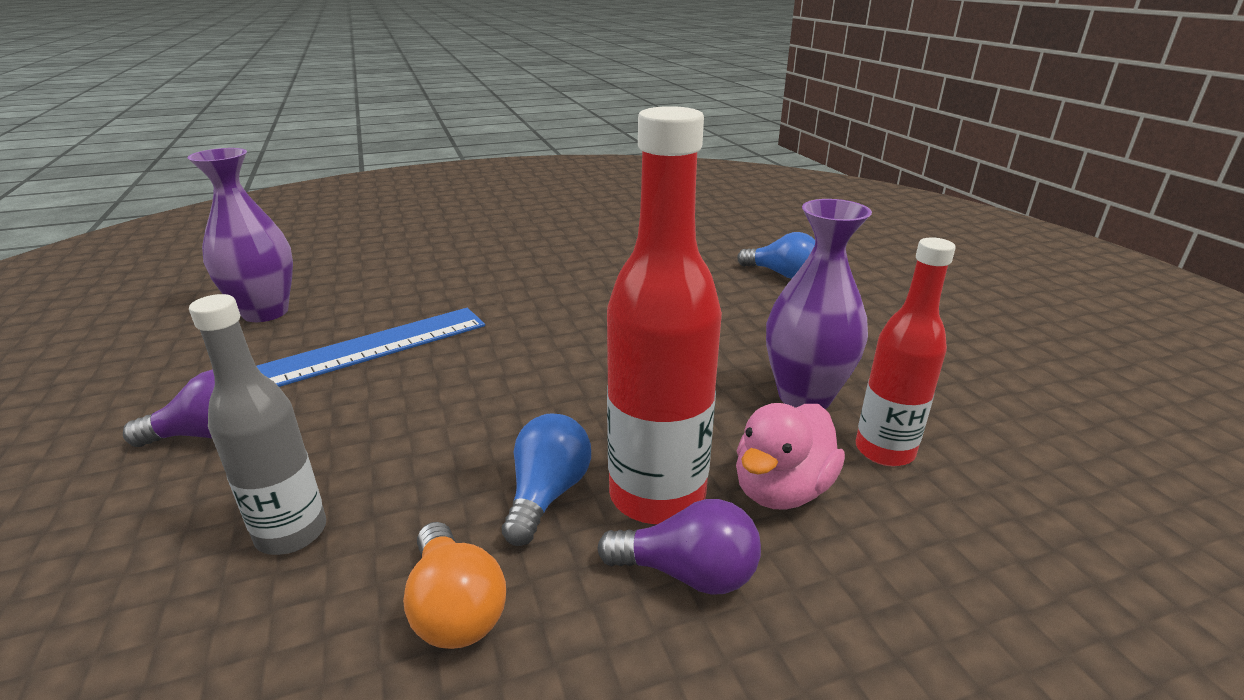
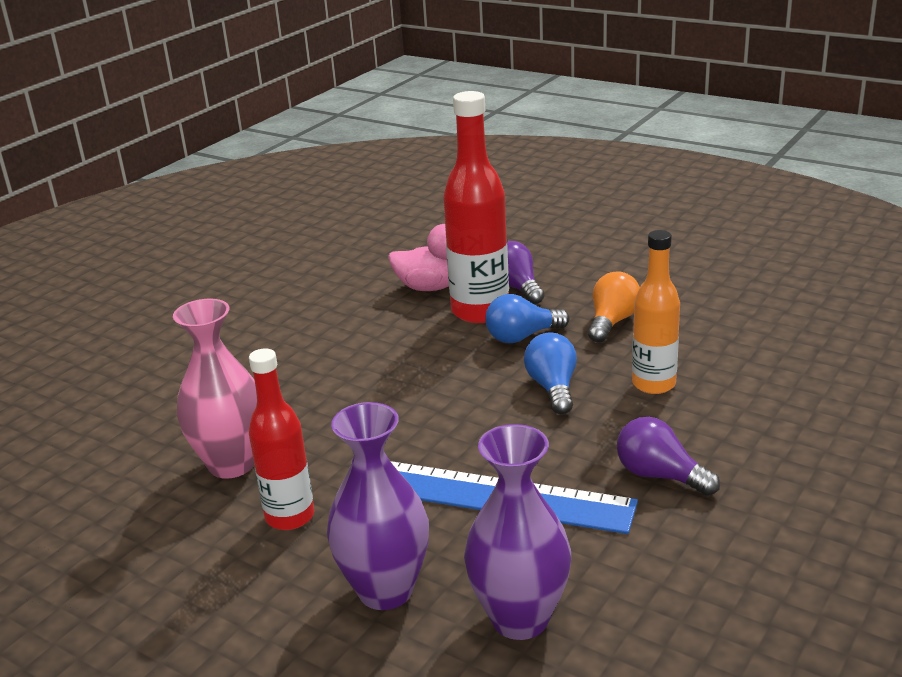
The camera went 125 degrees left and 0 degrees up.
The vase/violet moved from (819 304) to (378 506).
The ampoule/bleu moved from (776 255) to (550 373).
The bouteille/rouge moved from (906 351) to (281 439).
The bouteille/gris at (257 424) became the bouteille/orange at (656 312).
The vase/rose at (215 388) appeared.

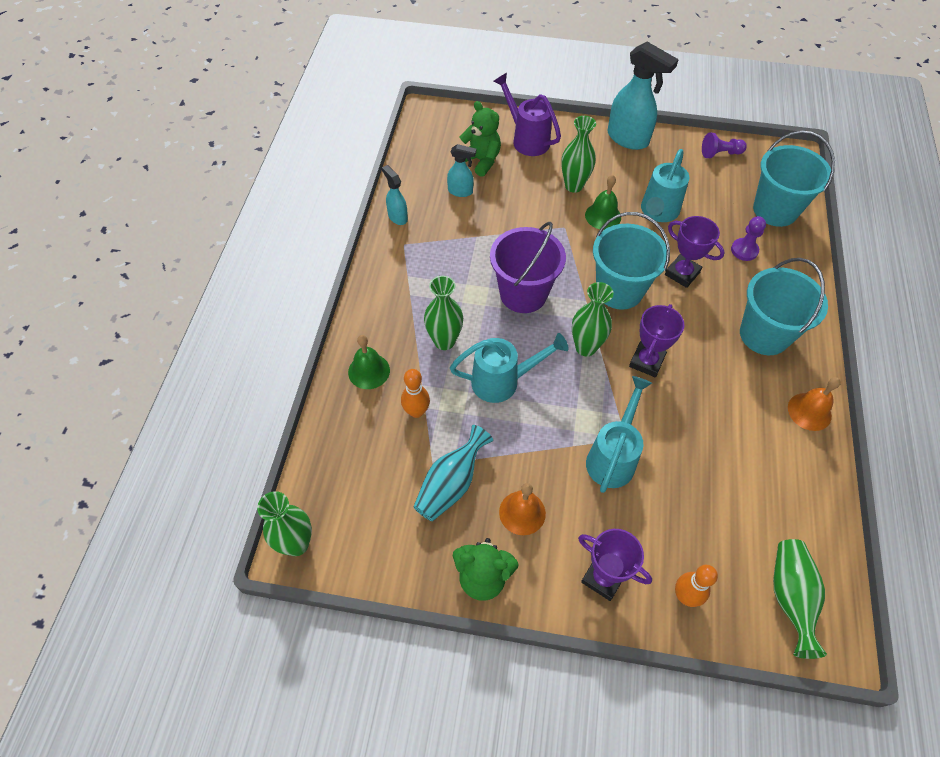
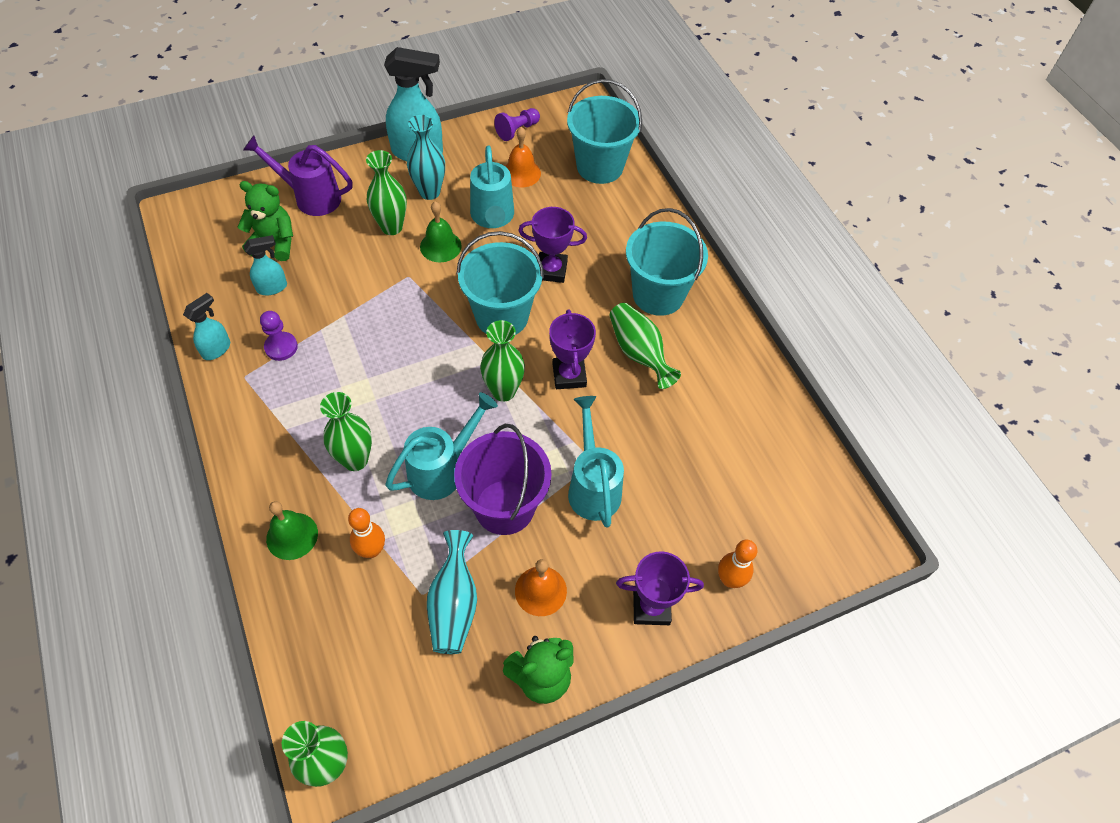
The camera went 35 degrees left and 0 degrees up.
The vaporisateur/turquoise at (395 195) turned 105 degrees clockwise.
The pion/violet moved from (748 238) to (279 336).
The seau/violet moved from (528 267) to (503 479).
The cloche/orange moved from (814 404) to (523 157).
The vase/vert moved from (800 599) to (645 346).
The vase/turquoise at (426 157) appeared.

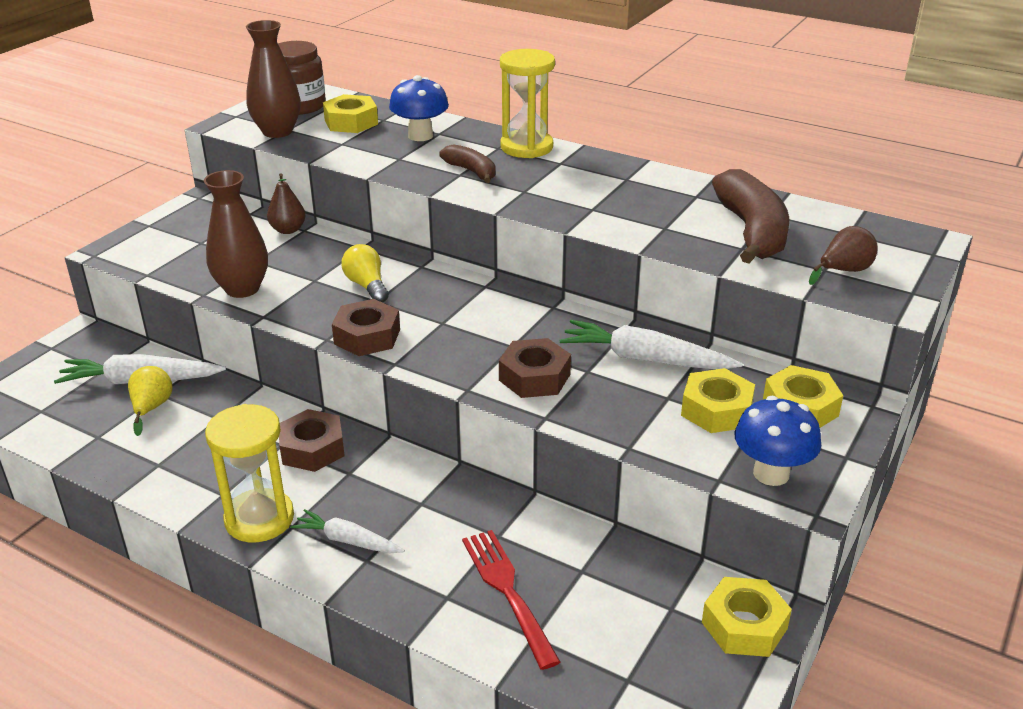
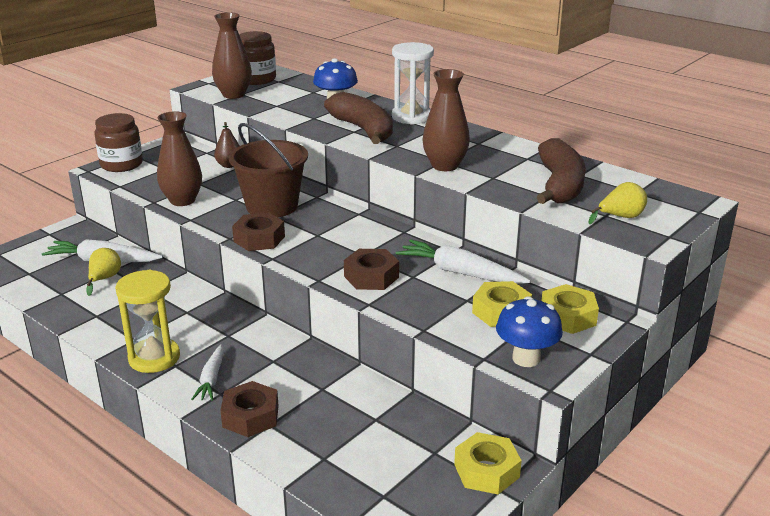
The camera went 10 degrees right and 5 degrees down.
The sablier/jaune at (527 103) became the sablier/blanc at (413 83).
The écrou/jaune at (350 113) disappeared.
The banane/marron at (467 163) changed to 1.85 times the size.
The poire/marron at (843 255) became the poire/jaune at (617 203).
The ampoule/jaune at (365 273) was replaced by the seau/marron at (268 170).
The écrou/marron moved from (312 440) to (249 409).
The carotte/blanc at (347 531) turned 120 degrees counterclockwise.
The fourchette/rouge at (511 600) disappeared.
The vase/marron at (446 120) appeared.
The bocal/marron at (118 142) appeared.

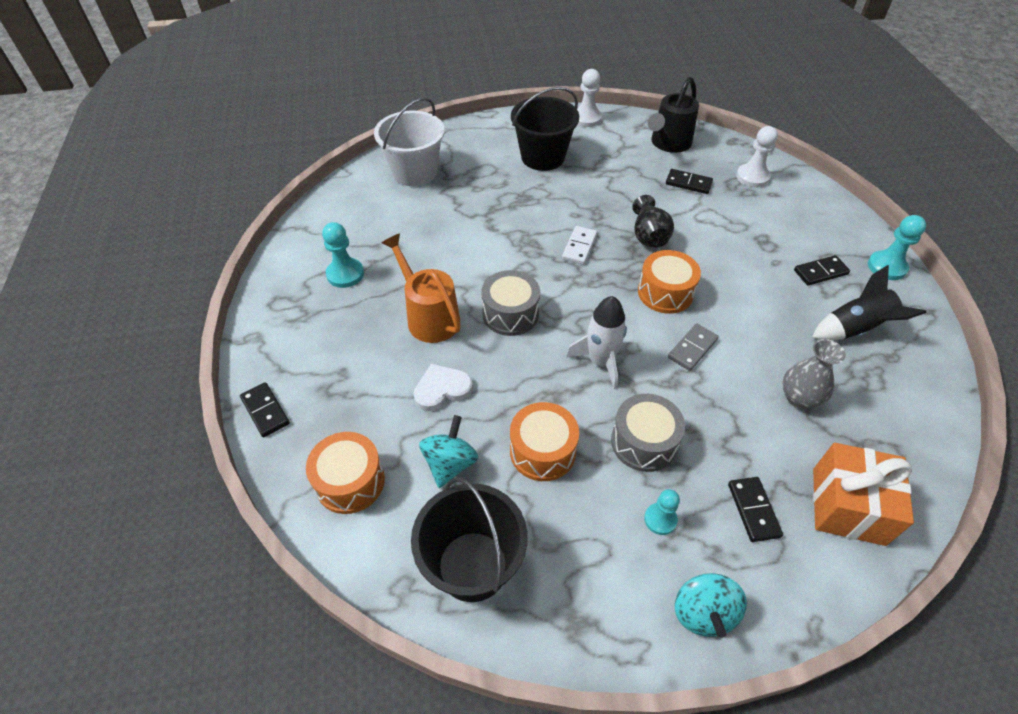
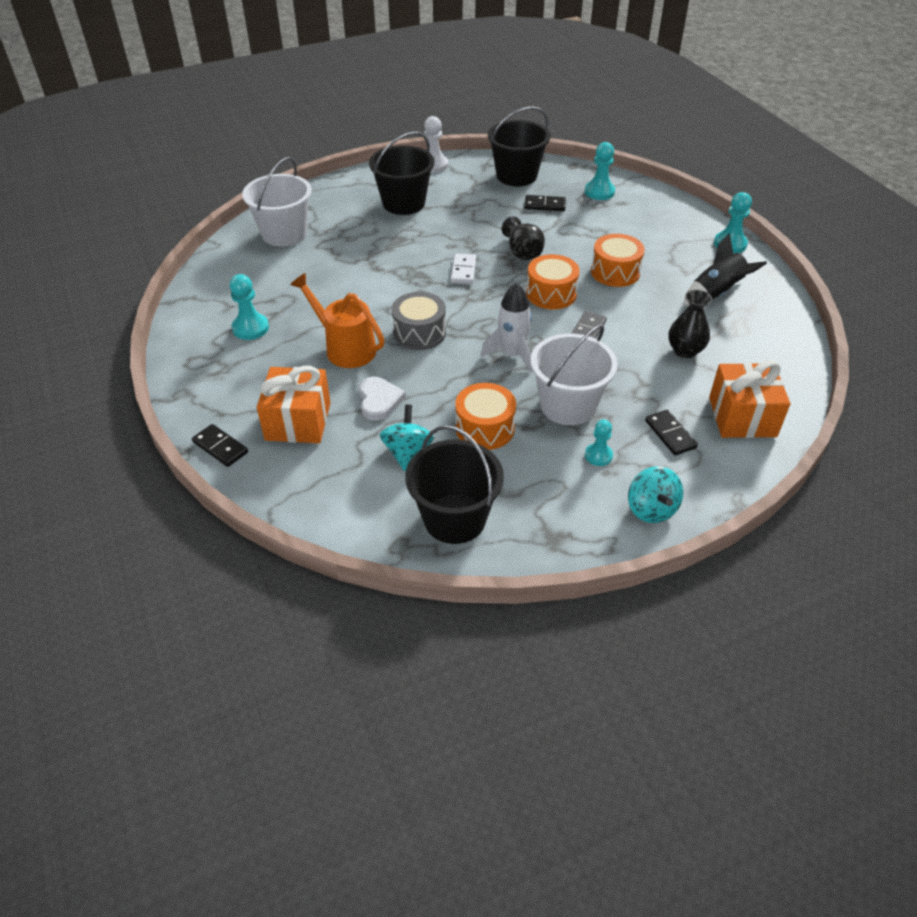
The camera went 15 degrees left and 5 degrees down.
The arrosoir/noir at (673 115) was replaced by the seau/noir at (519 146).
The pion/blanc at (757 156) became the pion/turquoise at (600 171).
The domino/noir at (822 270) disappeared.
The vase/gris at (814 374) became the vase/noir at (690 324).
The cœur/blanc at (443 387) turned 120 degrees clockwise.
The tambour/gris at (648 433) was replaced by the seau/blanc at (574 375).
The tambour/orange moved from (345 473) to (618 260).
The cadeau/orange at (294 404) appeared.

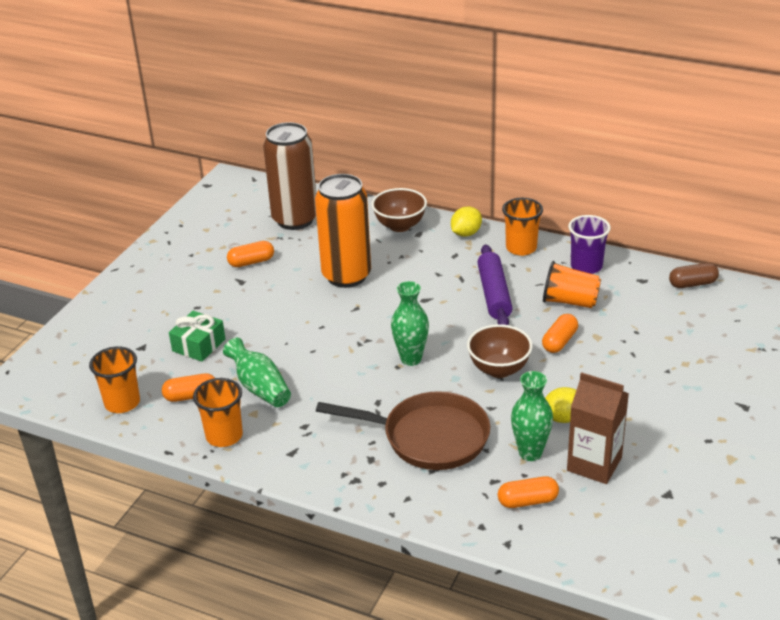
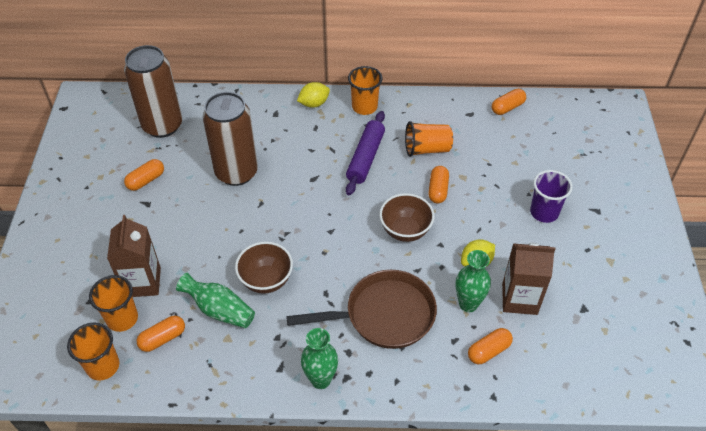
The camera went 25 degrees left and 15 degrees up.
The canette/orange at (343 231) became the canette/marron at (230 139).
The bol/marron moved from (399 210) to (264 268).
The citron/jaune at (466 222) turned 45 degrees clockwise.
The gobelet/violet moved from (589 244) to (551 196).
The rouleau à pâtisserie/violet at (494 284) turned 45 degrees clockwise.
The gélule/marron at (694 275) became the gélule/orange at (509 102).
The vase/vert moved from (410 323) to (319 358).
The cadeau/vert at (197 336) was replaced by the brique de lait/marron at (134 256).
The gobelet/orange moved from (218 412) to (113 303).

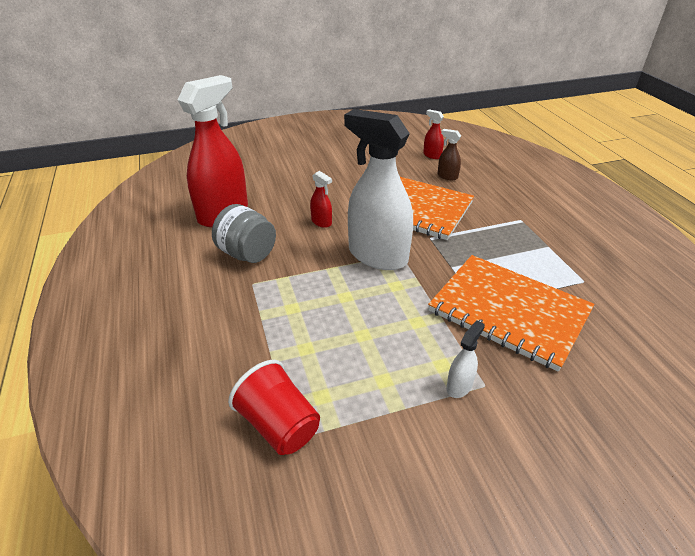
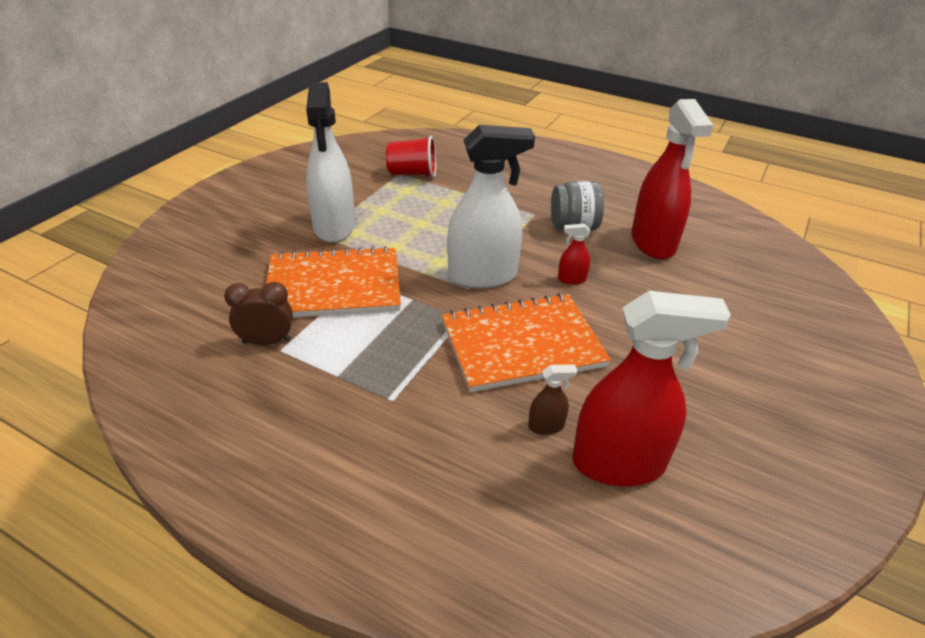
The camera went 135 degrees right and 0 degrees up.
The vaporisateur/rouge at (433 134) changed to 2.42 times the size.
The vaporisateur/blanc at (465 359) changed to 2.42 times the size.
The réveil/marron at (258 313) appeared.

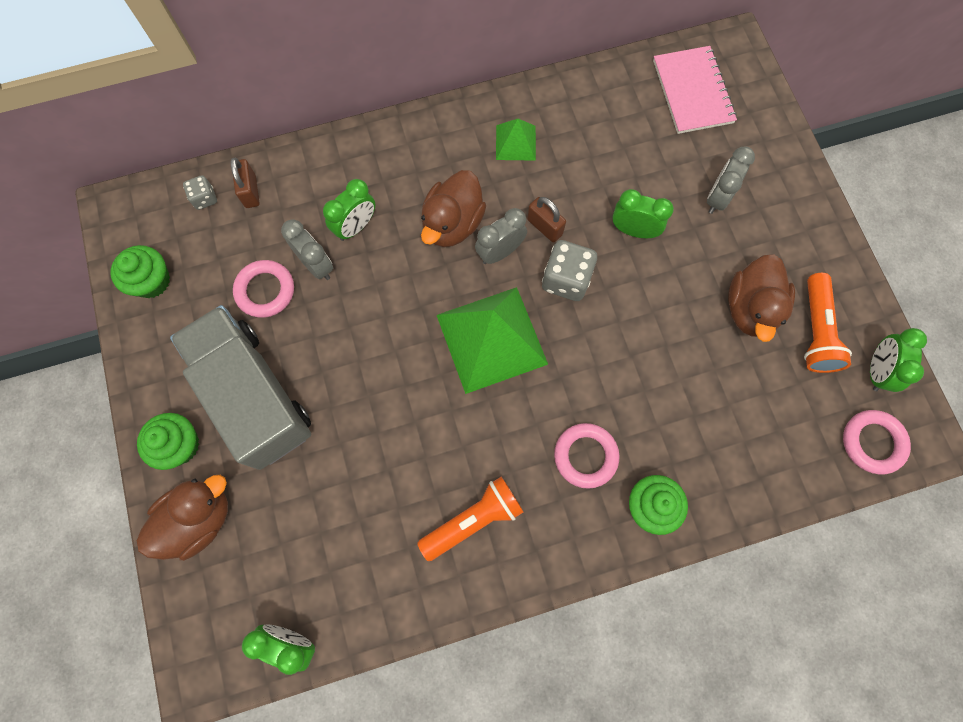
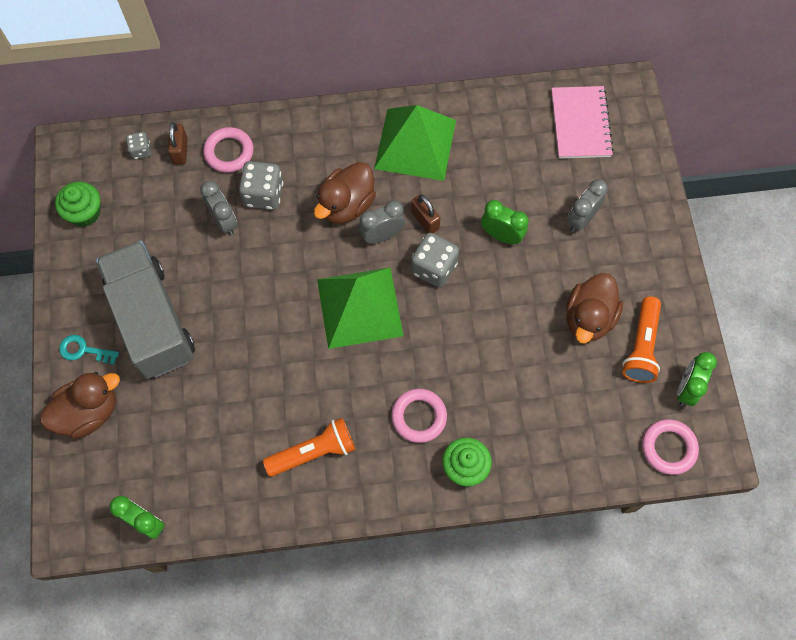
The camera went 10 degrees right and 5 degrees down.
The pyramide/vert at (516 140) changed to 2.02 times the size.
The réveil/vert at (349 210) was replaced by the dé/gris at (261 185).
The anneau/rose moved from (263 289) to (228 150).
The muffin/vert at (168 441) was replaced by the clé/turquoise at (89 349).

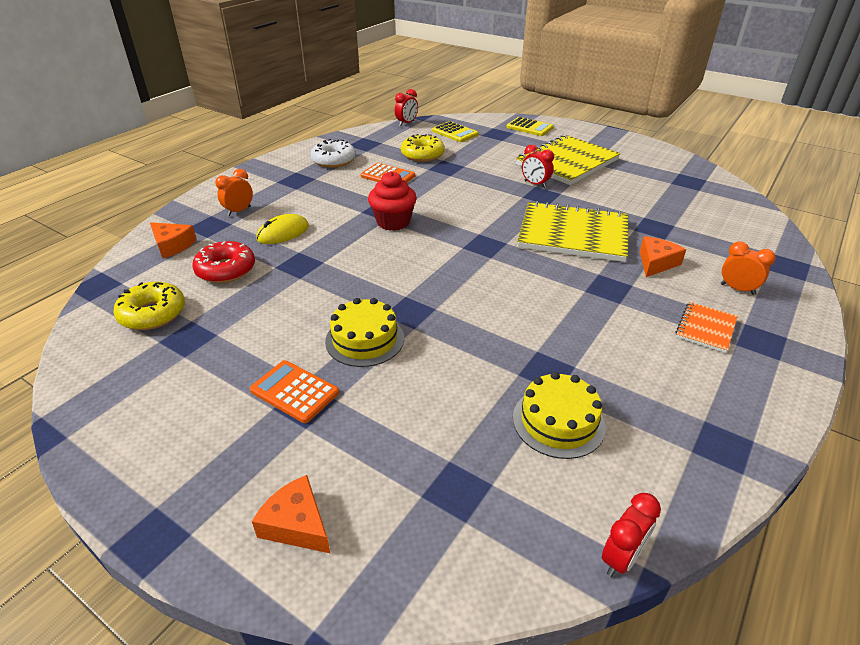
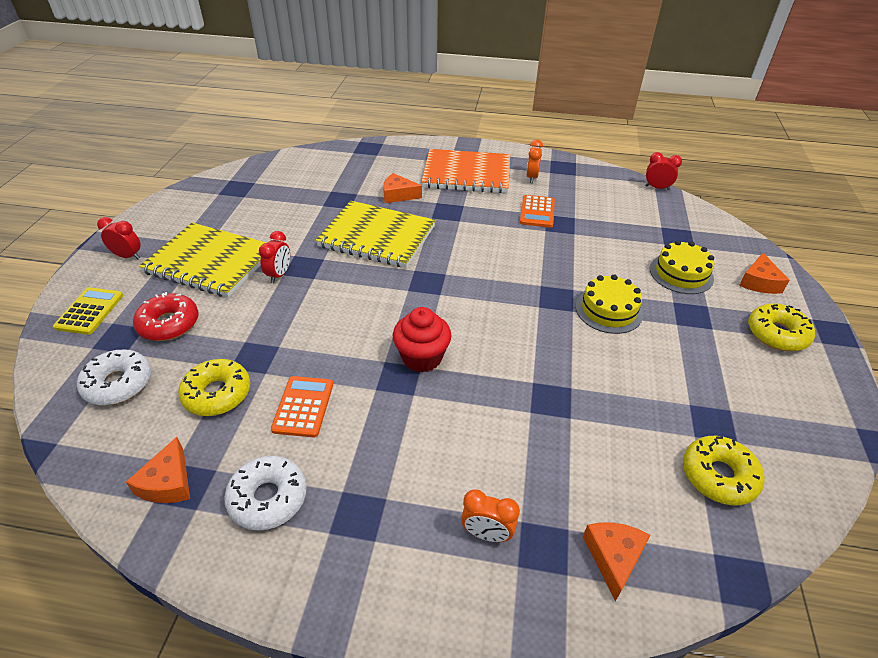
The camera went 115 degrees left and 5 degrees up.
The réveil/rouge moved from (406 107) to (119 238).
The calculatrice/jaune at (455 131) was replaced by the beignet/blanc at (114 377).
The carnet/jaune at (572 231) turned 60 degrees counterclockwise.
The souris/jaune at (282 229) disappeared.
The beignet/rouge moved from (223 262) to (166 316).
The réveil/orange moved from (748 268) to (534 161).
The carnet/orange at (706 327) changed to 2.11 times the size.
The calculatrice/orange moved from (294 391) to (537 211).
The gâteau/jaune moved from (559 415) to (682 267).
The beignet/jaune at (781 327) appeared.
The fromage/orange at (158 470) appeared.

